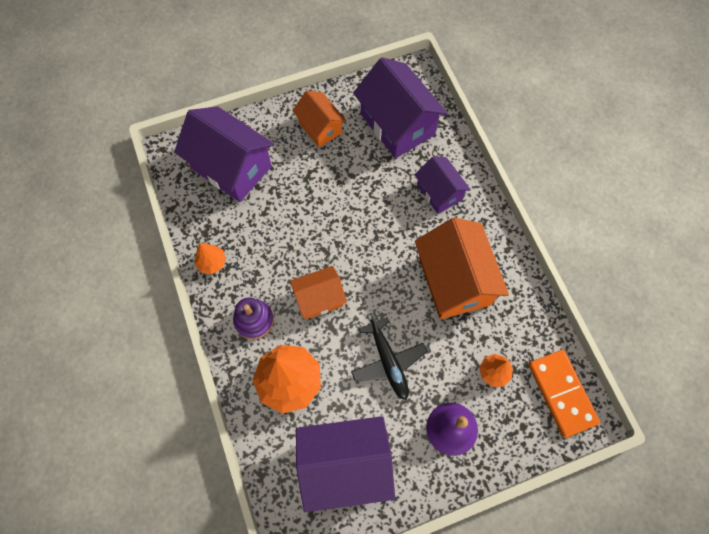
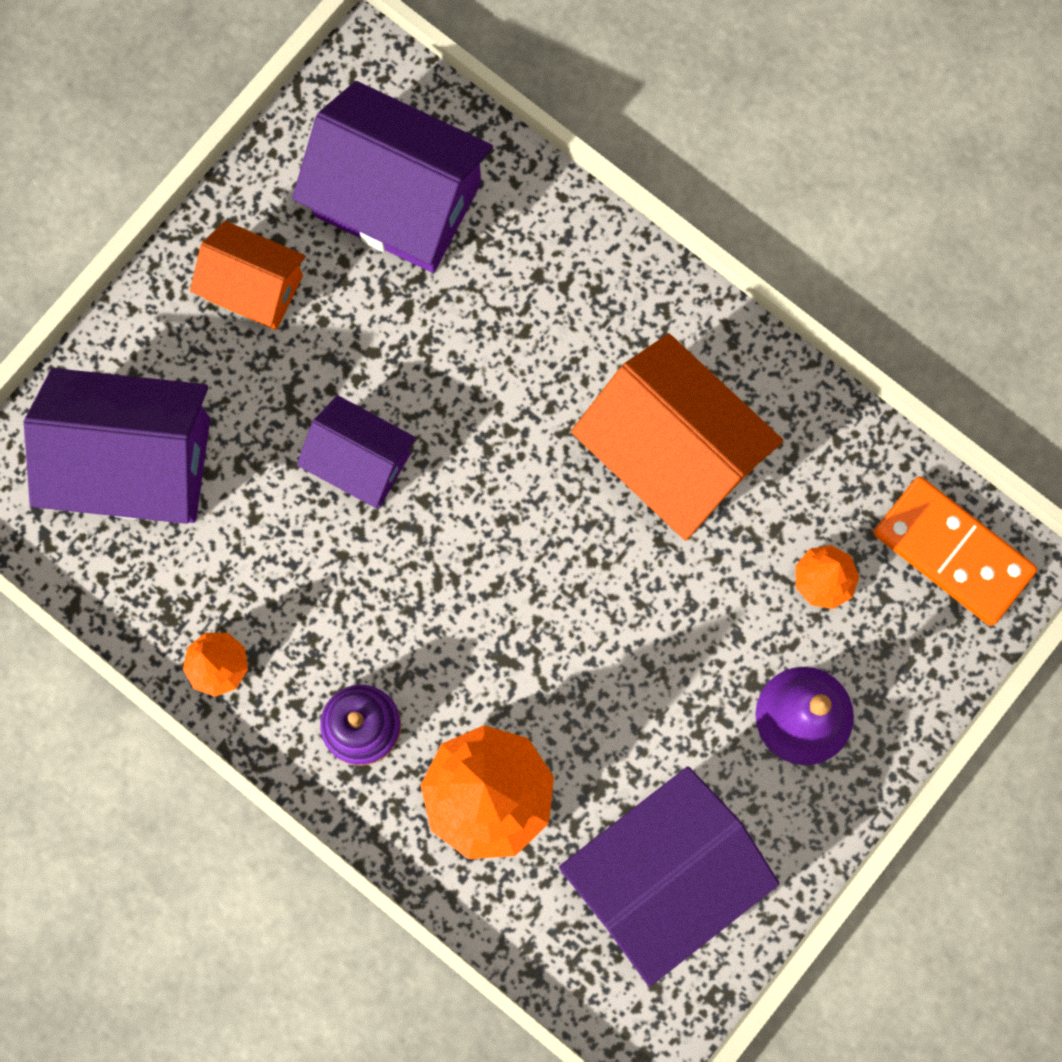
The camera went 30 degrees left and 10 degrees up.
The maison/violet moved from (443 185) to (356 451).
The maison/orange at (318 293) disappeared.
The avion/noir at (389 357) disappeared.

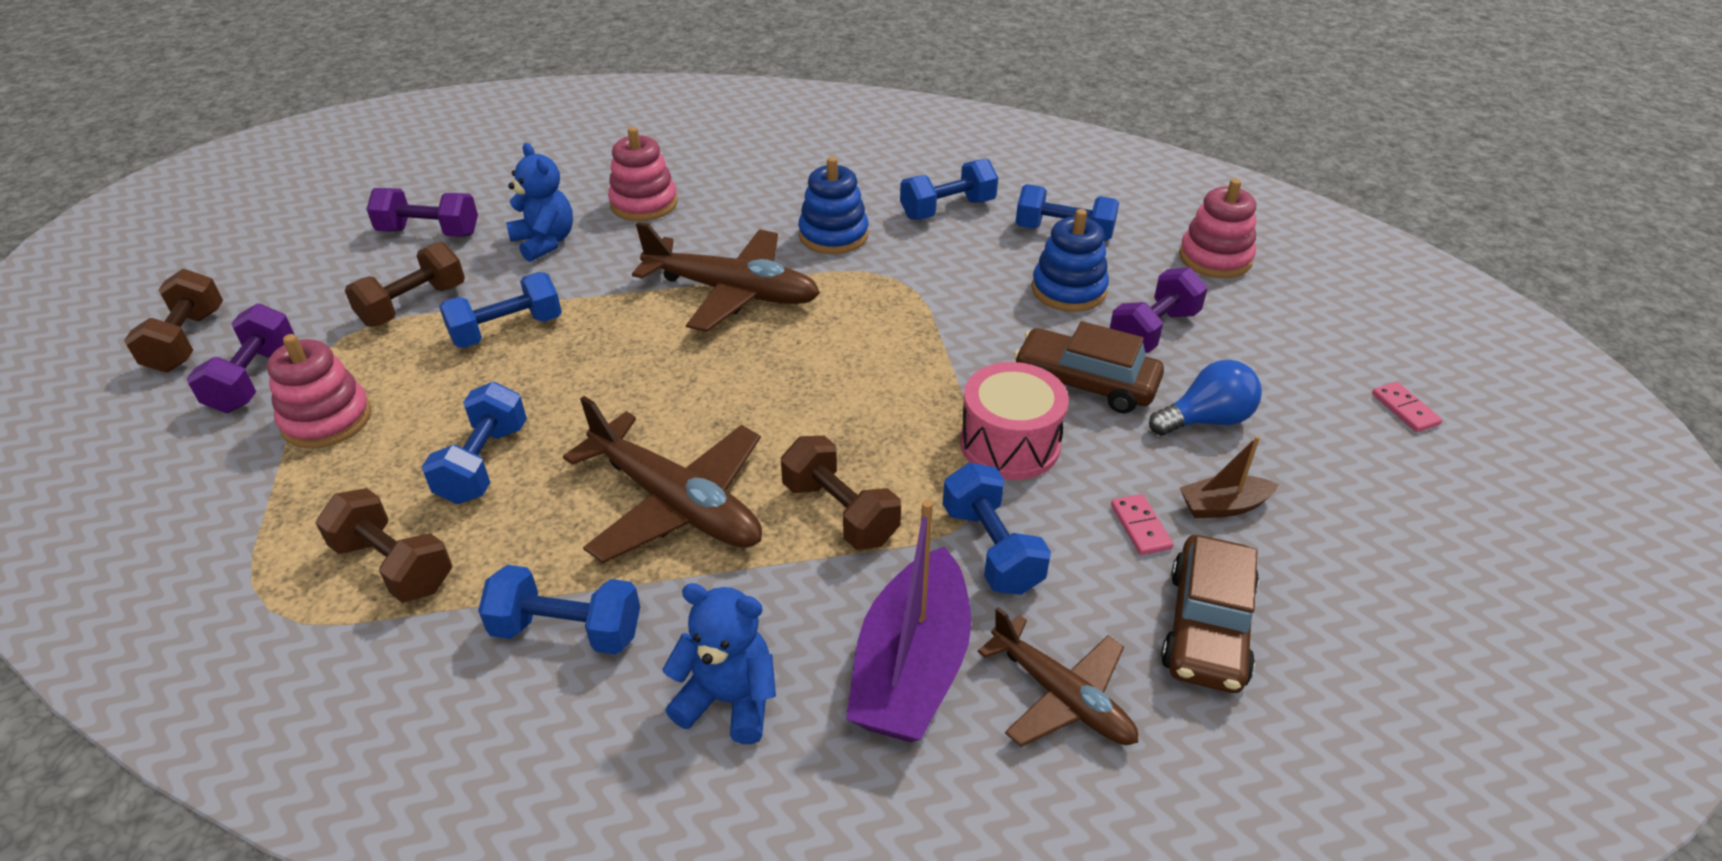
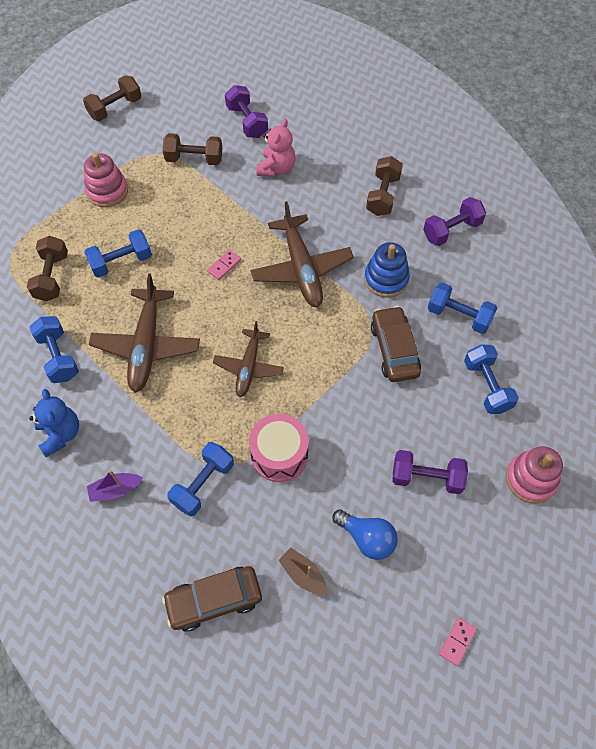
The camera went 55 degrees right and 20 degrees up.
The jouet à empiler/rose at (643 174) disappeared.
The ours en peluche/bleu at (539 202) became the ours en peluche/rose at (276 148).
The jouet à empiler/bleu at (1070 260) disappeared.
The haltère/bleu at (500 310) disappeared.
The haltère/violet moved from (240 358) to (454 221).
The voiture/marron moved from (1089 367) to (396 344).
The haltère/marron moved from (841 493) to (384 186).
The domino/rose moved from (1142 524) to (224 265).
The bateau/violet at (908 620) changed to 0.50 times the size.
The avion/marron moved from (1058 677) to (248 359).

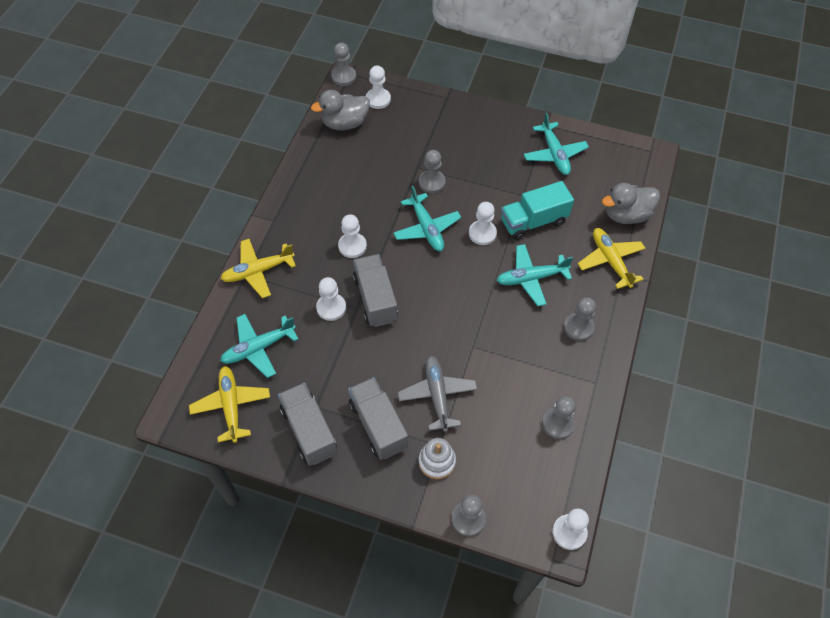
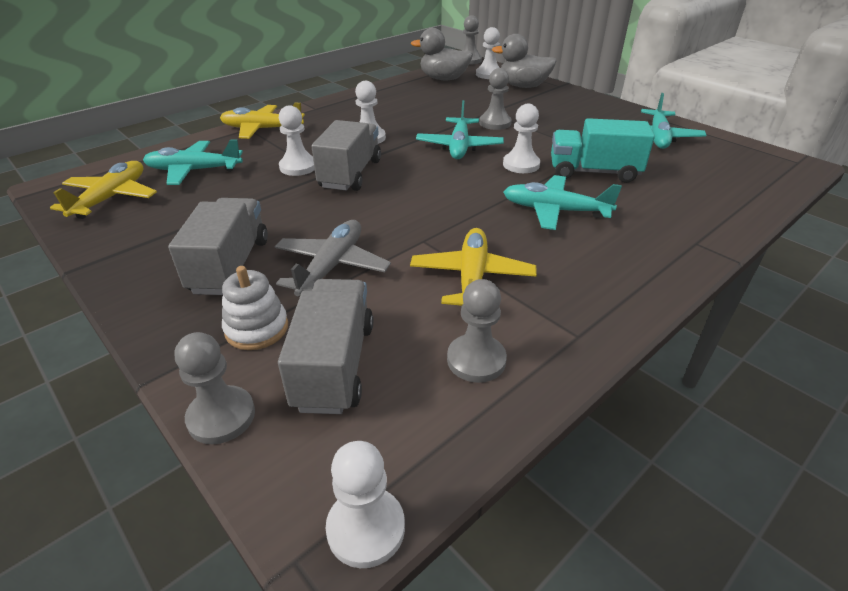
The camera went 30 degrees right and 20 degrees down.
The canard/gris moved from (631 203) to (524 61).
The avion/jaune moved from (611 258) to (473 267).
The pion/gris at (580 319) disappeared.
The camion/gris moved from (307 424) to (325 346).

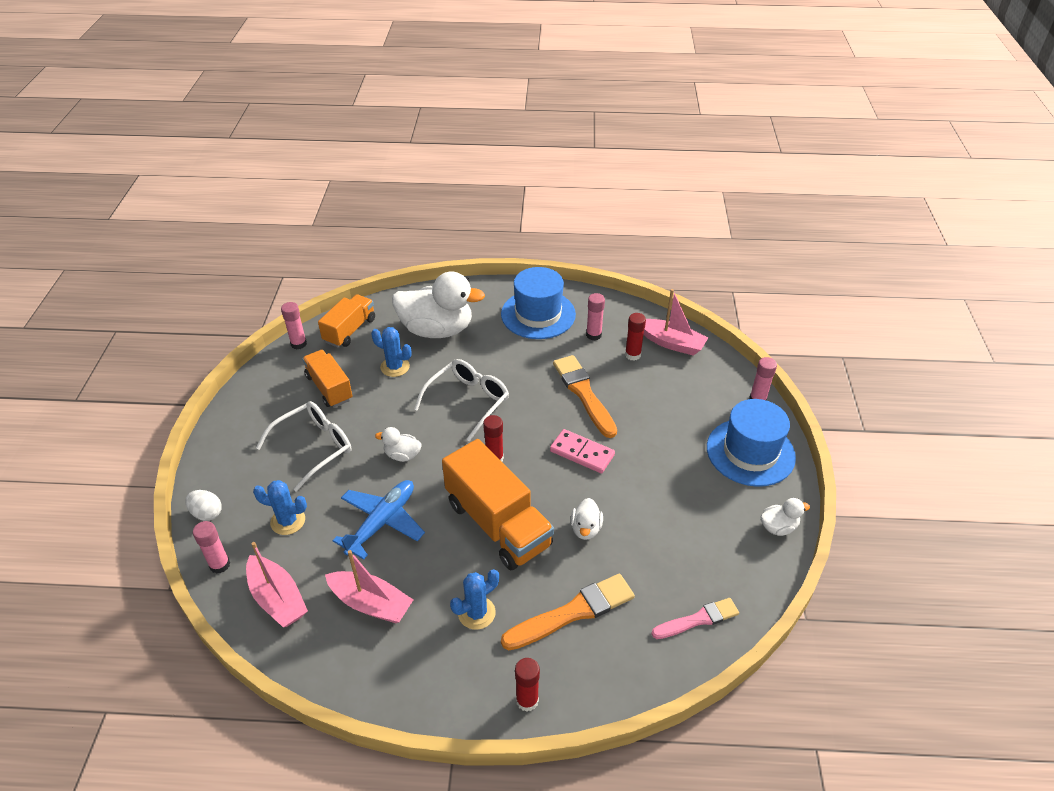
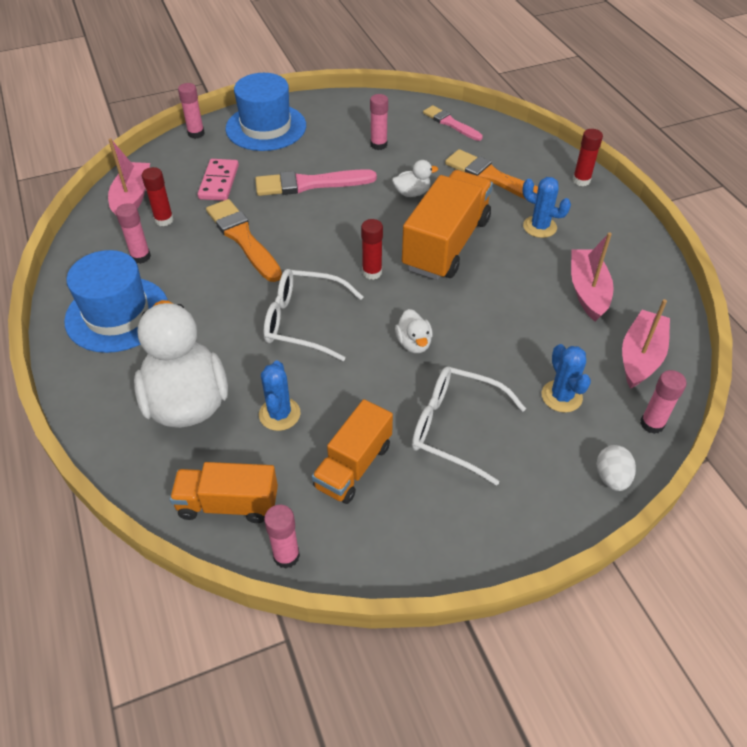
The camera went 115 degrees left and 5 degrees up.
The pinceau/orange at (585 396) turned 105 degrees clockwise.
The domino/rose moved from (582 451) to (218 180).
The avion/bleu at (379 520) disappeared.
The canard/blanc at (785 517) disappeared.
The bâton de colle/rose at (379 122) appeared.
The pinceau/rose at (316 182) appeared.

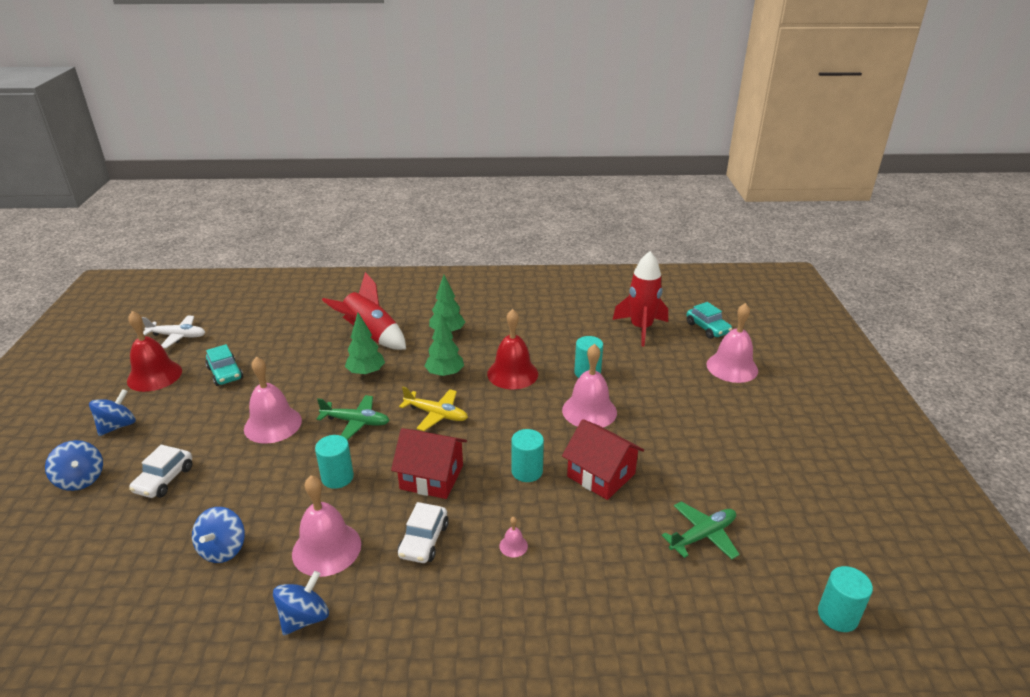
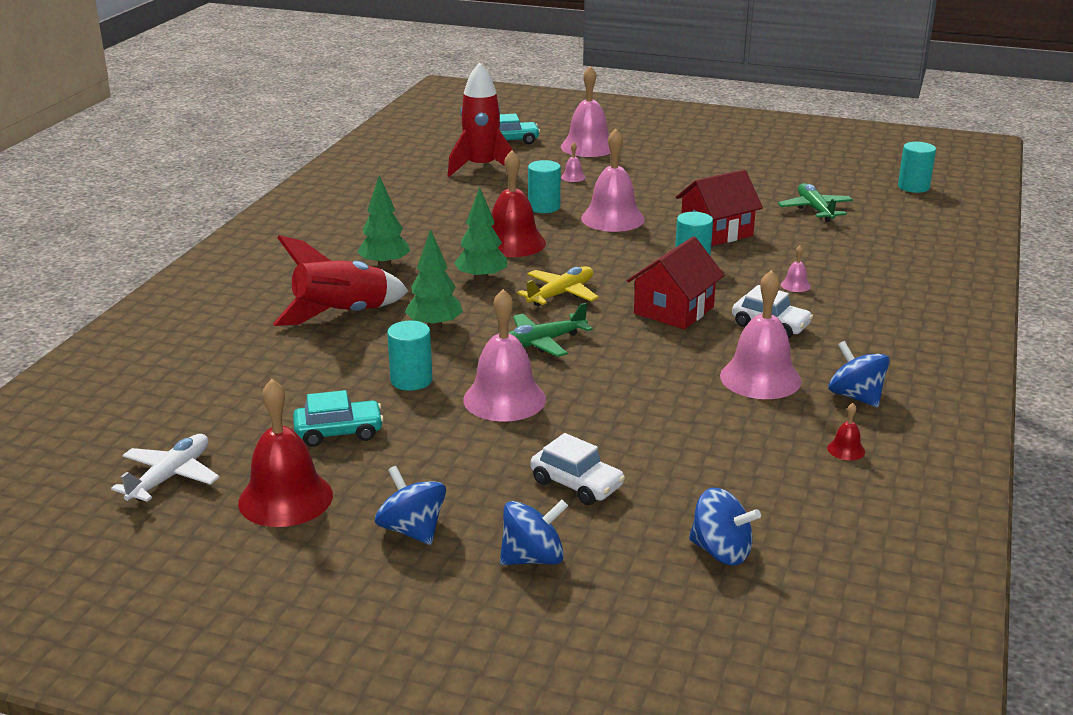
The camera went 70 degrees left and 5 degrees down.
The avion/vert at (353 417) turned 150 degrees counterclockwise.
The cylindre/turquoise moved from (334 462) to (410 356).
The toupie/bleu moved from (218 535) to (725 526).
The cloche/rose at (573 162) appeared.
The cloche/rouge at (846 431) appeared.

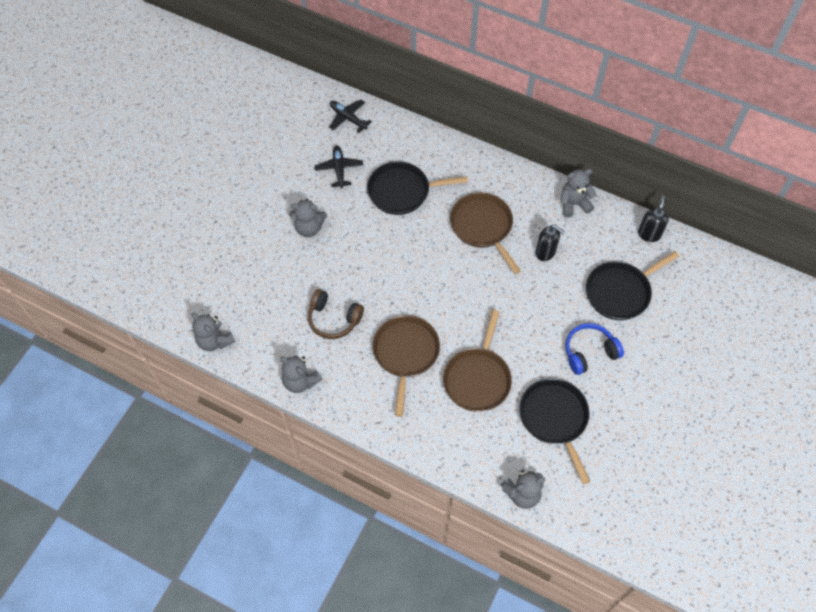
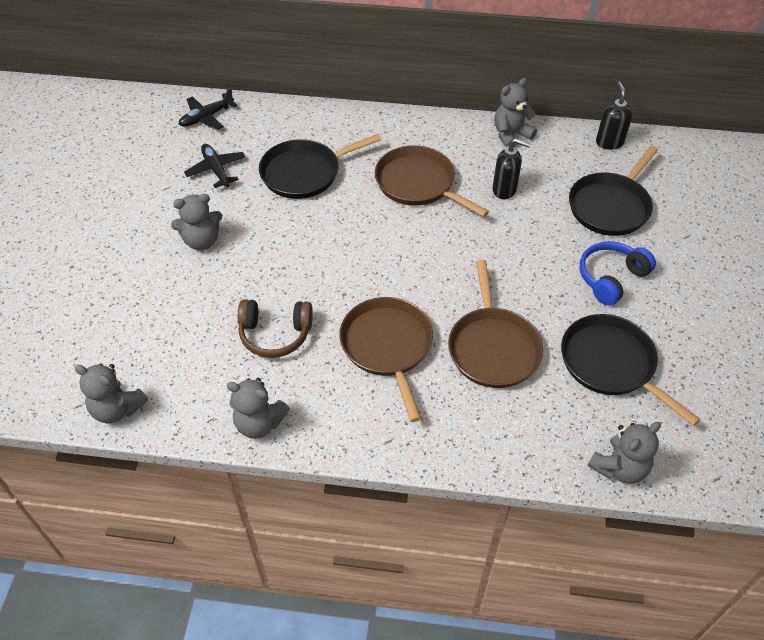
The camera went 20 degrees left and 10 degrees down.
The avion/noir at (350 116) turned 60 degrees counterclockwise.

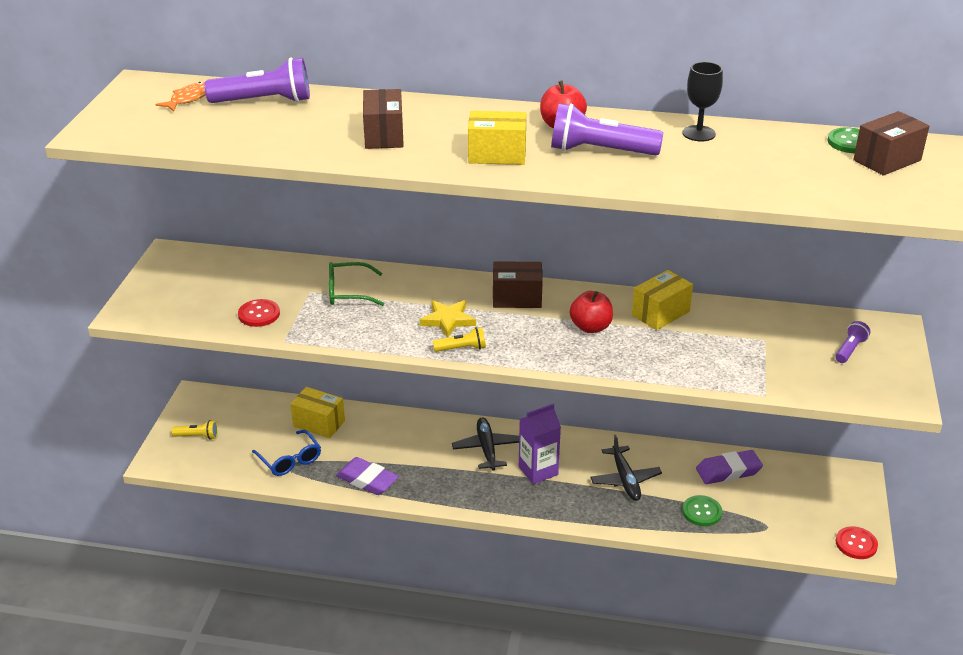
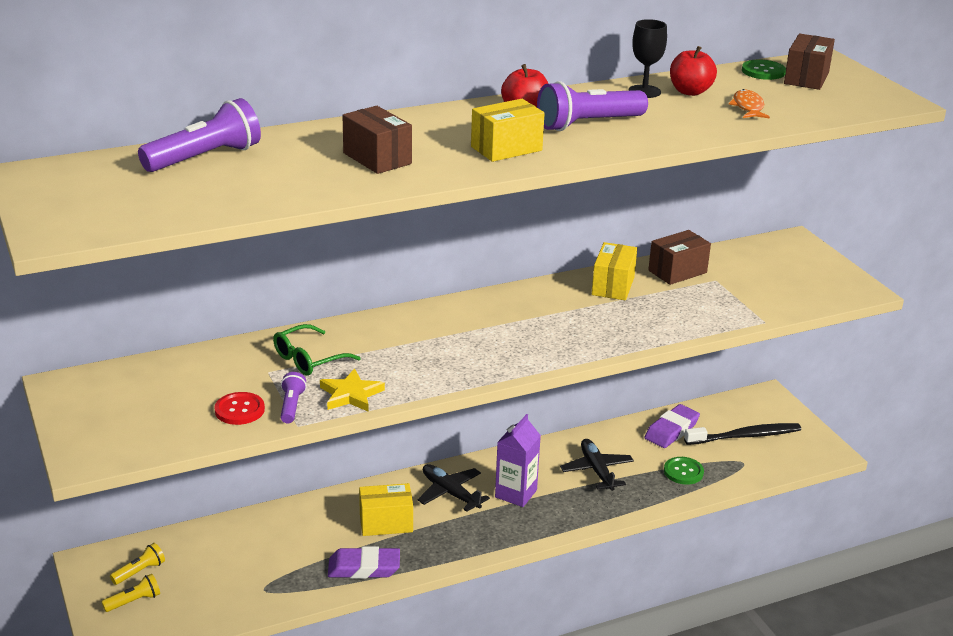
The camera went 35 degrees left and 5 degrees down.
The poisson/orange moved from (180 97) to (749 104).
The boîte/marron moved from (518 284) to (679 257).
The pomme/rouge moved from (591 312) to (693 71).
The étoile/jaune moved from (448 319) to (352 389).
The lampe de poche/violet moved from (852 342) to (293 397).
The lampe de poche/jaune moved from (459 339) to (137 564).
The boîte/jaune moved from (317 412) to (386 509).
The lunettes/bleu at (286 453) disappeared.
The avion/noir at (626 468) turned 150 degrees counterclockwise.
The bouton/rouge at (857 542) disappeared.
The brosse à dents/noir at (742 434) appeared.

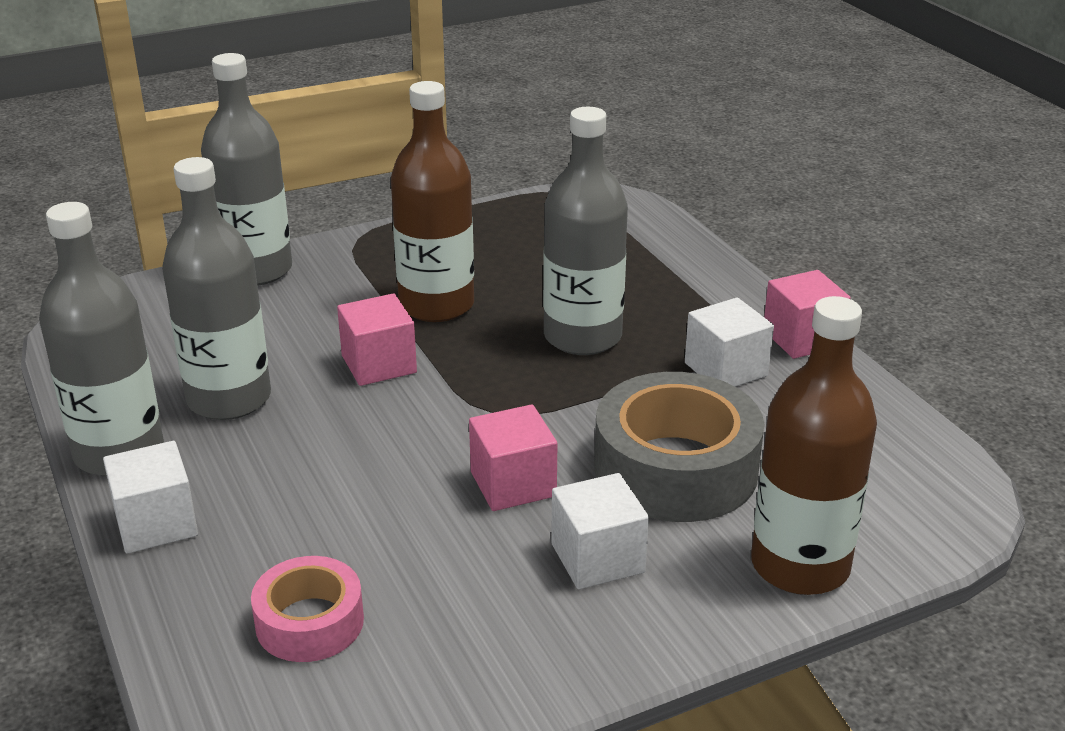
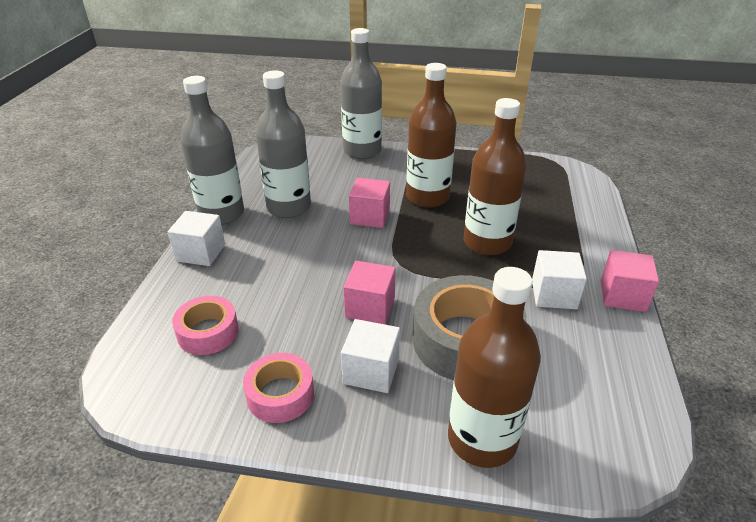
The camera went 35 degrees right and 5 degrees up.
The bouteille/gris at (585 231) became the bouteille/marron at (494 176).
The ruban adhésif/rose at (278 388) appeared.

